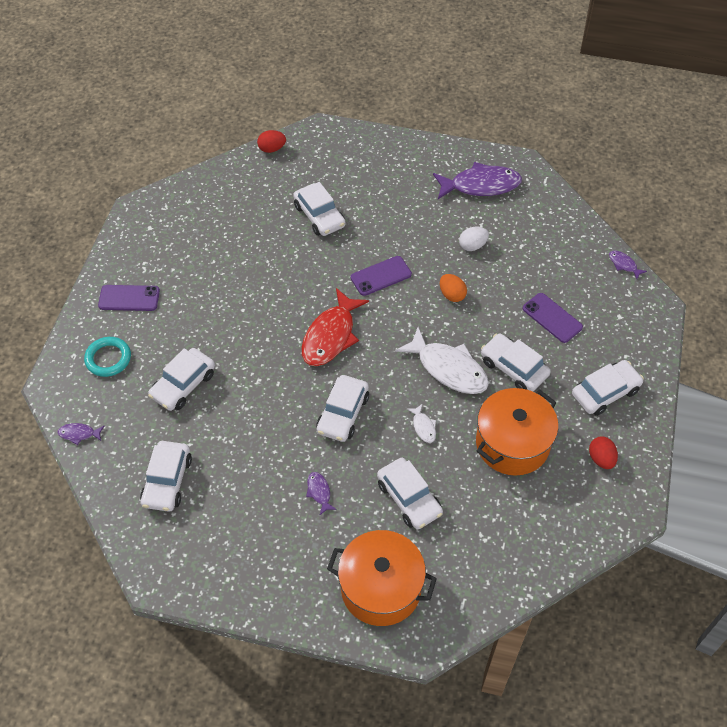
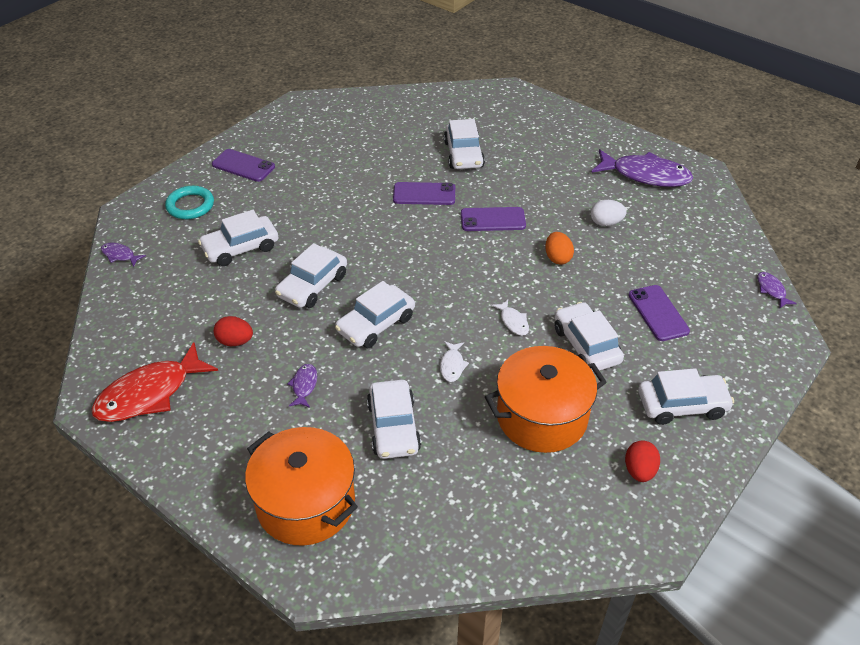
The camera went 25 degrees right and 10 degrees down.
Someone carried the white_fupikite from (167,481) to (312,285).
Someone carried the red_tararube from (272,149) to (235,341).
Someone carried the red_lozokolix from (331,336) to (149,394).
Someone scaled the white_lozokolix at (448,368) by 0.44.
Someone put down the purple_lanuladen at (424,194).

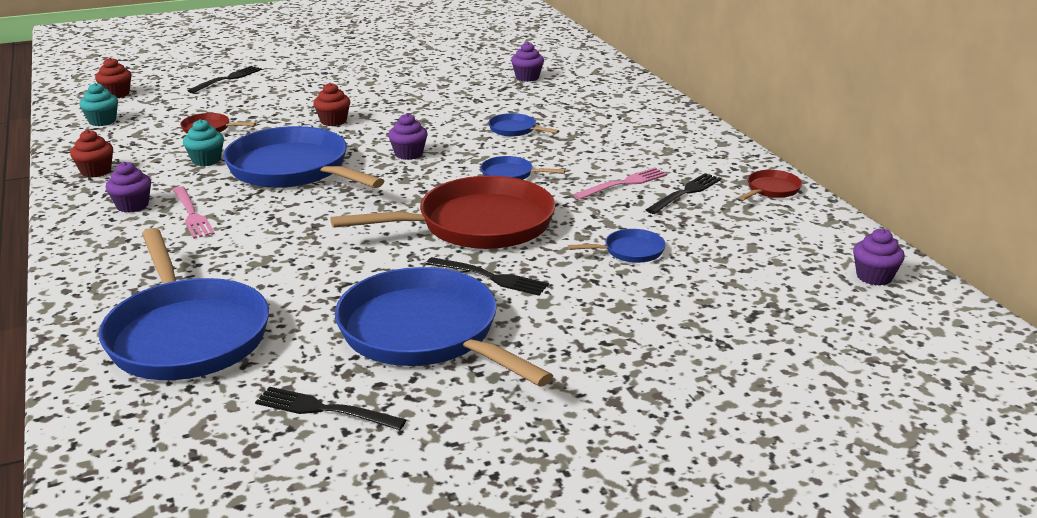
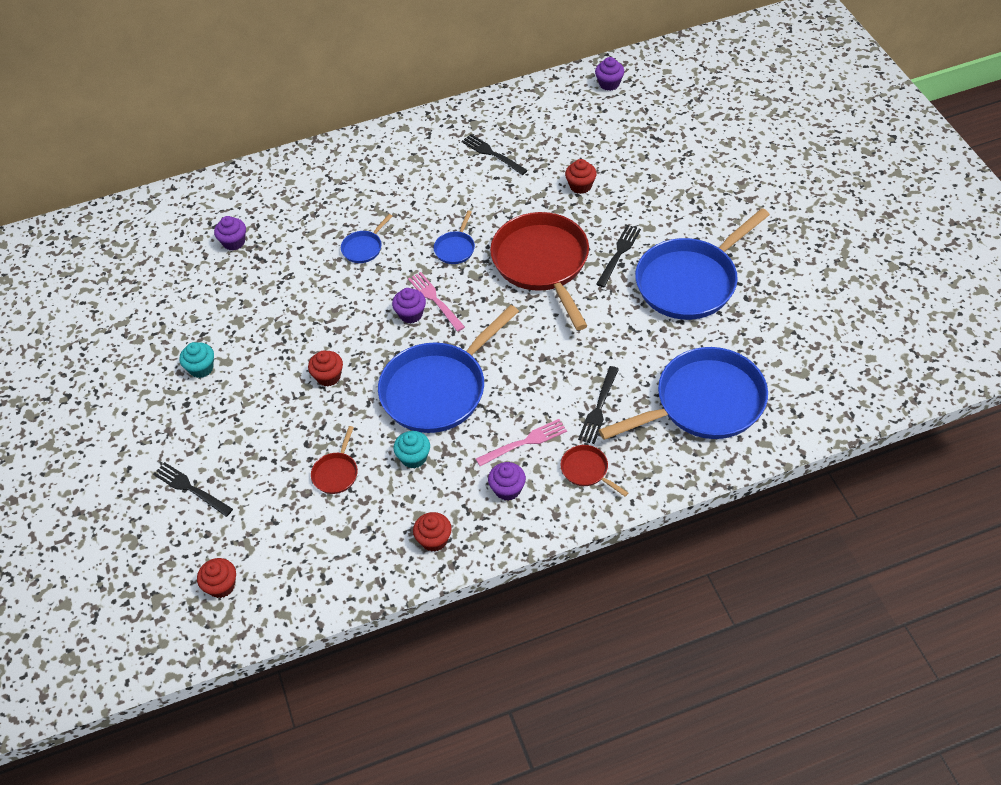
The camera went 85 degrees left and 25 degrees up.
Someone carried the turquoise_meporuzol from (102,121) to (201,368).
Someone carried the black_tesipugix from (324,410) to (599,408).
Someone swapped the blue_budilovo at (630,251) for the red_meporuzol at (580,186).
Someone carried the pink_tesipugix from (623,183) to (435,300).
Someone carried the red_budilovo from (771,189) to (587,470).

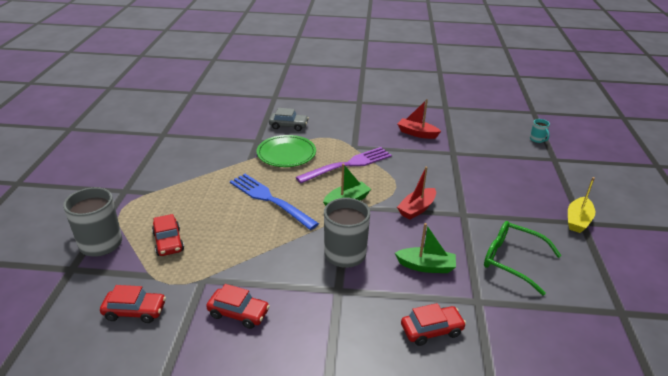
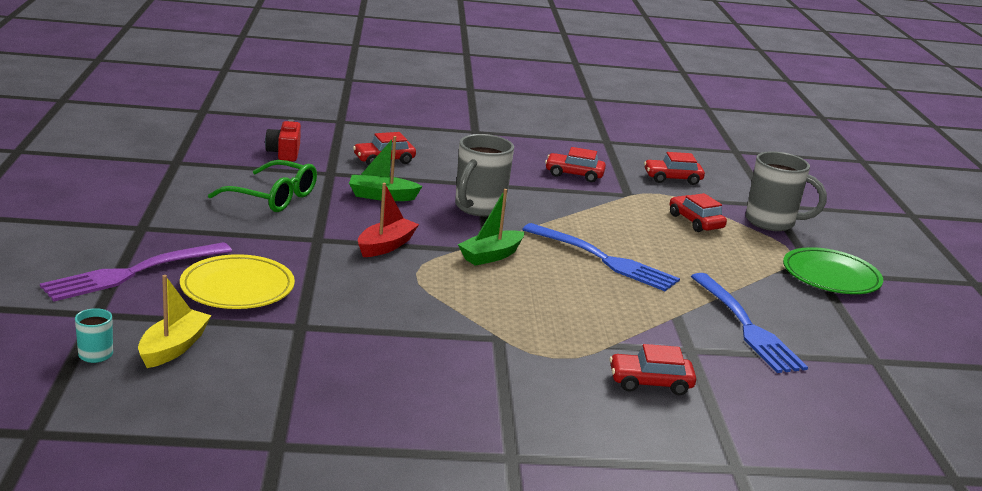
The camera went 170 degrees right and 10 degrees down.
Someone carried the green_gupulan from (286,154) to (831,276).
Someone repainted the grey_fupikite at (288,126), which became the red_fupikite at (650,382).
Someone carried the purple_tesipugix from (348,165) to (132,273).
Someone took away the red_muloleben at (417,133).
Someone carried the yellow_muloleben from (578,220) to (173,348).
Someone put down the yellow_gupulan at (237,287).
Someone put down the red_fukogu at (284,153).
Someone put down the blue_tesipugix at (746,326).

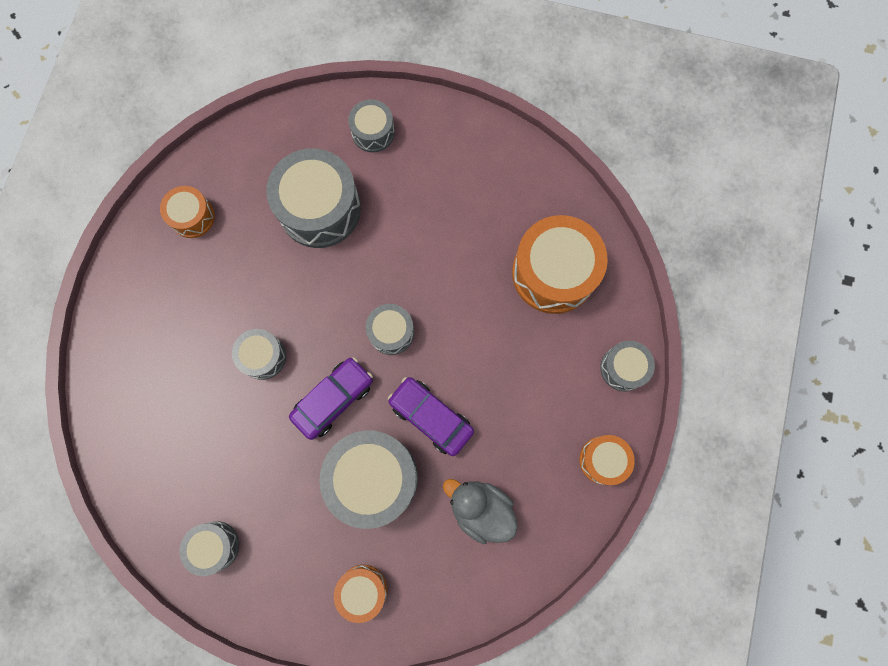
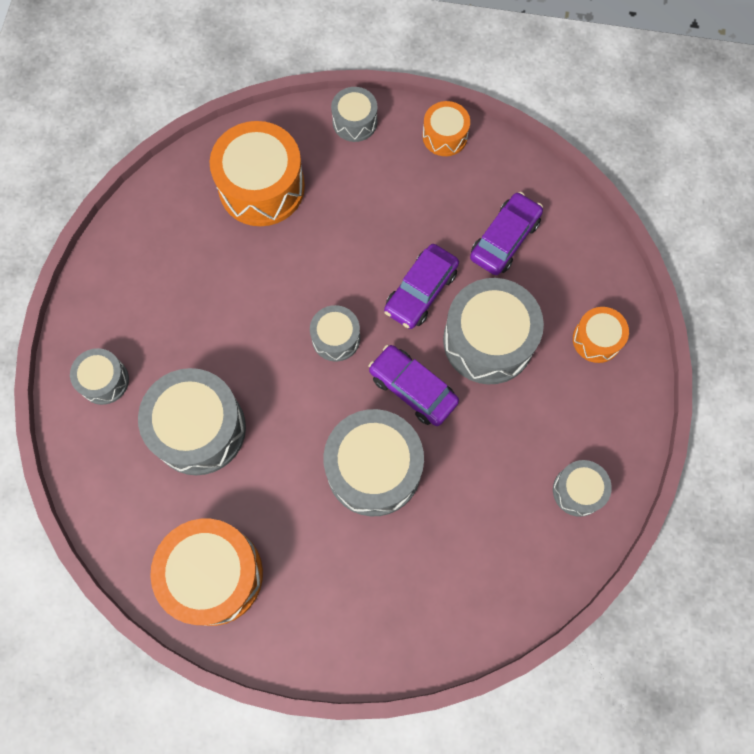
The camera went 95 degrees left and 5 degrees down.
Someone scaled the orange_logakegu at (192,217) by 1.87.
Someone scaled the grey_logakegu at (263,356) by 1.87.
Someone swapped the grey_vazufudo at (480,509) for the purple_fupikite at (504,239).

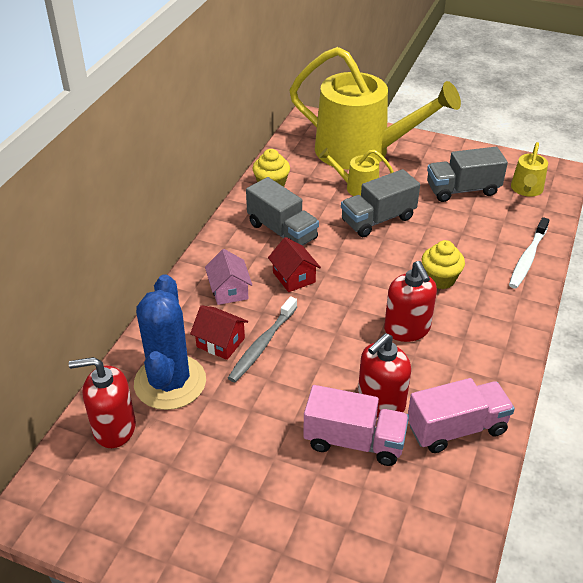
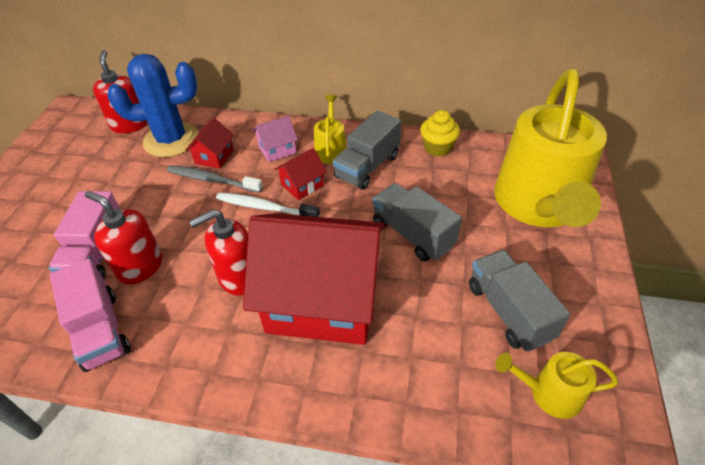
The camera went 80 degrees right and 5 degrees up.
Someone carried the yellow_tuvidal from (357,187) to (331,149).
Someone swapped the yellow_meporuzol at (440,279) for the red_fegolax at (322,300).
Someone carried the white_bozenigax from (528,258) to (265,208).

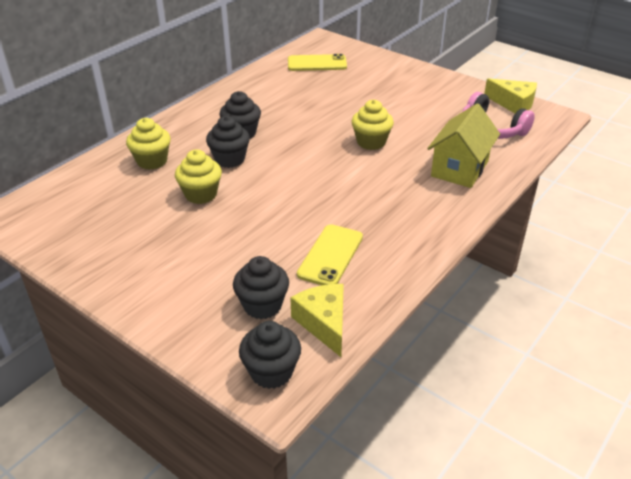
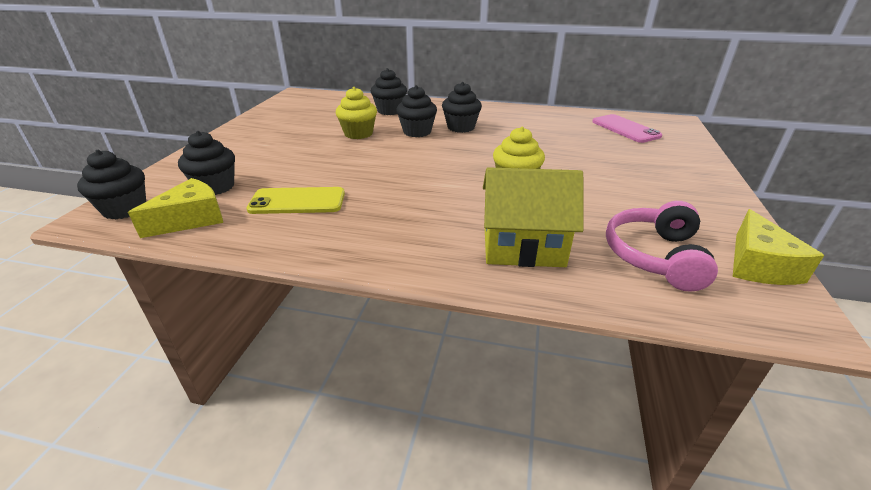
The camera went 65 degrees right and 5 degrees down.
Someone repainted the yellow_meporuzol at (152,161), which became the black_meporuzol at (390,111).
Someone repainted the yellow_lanuladen at (317,63), which became the pink_lanuladen at (625,129).

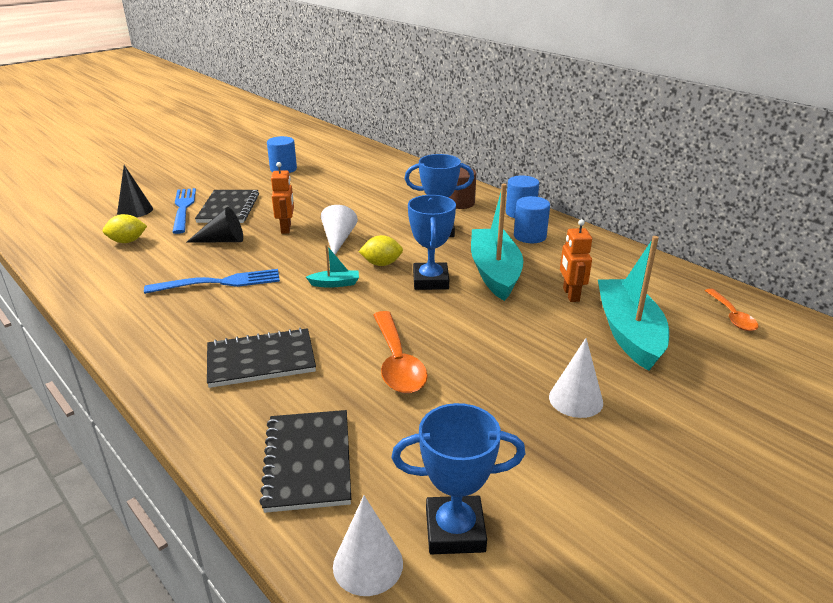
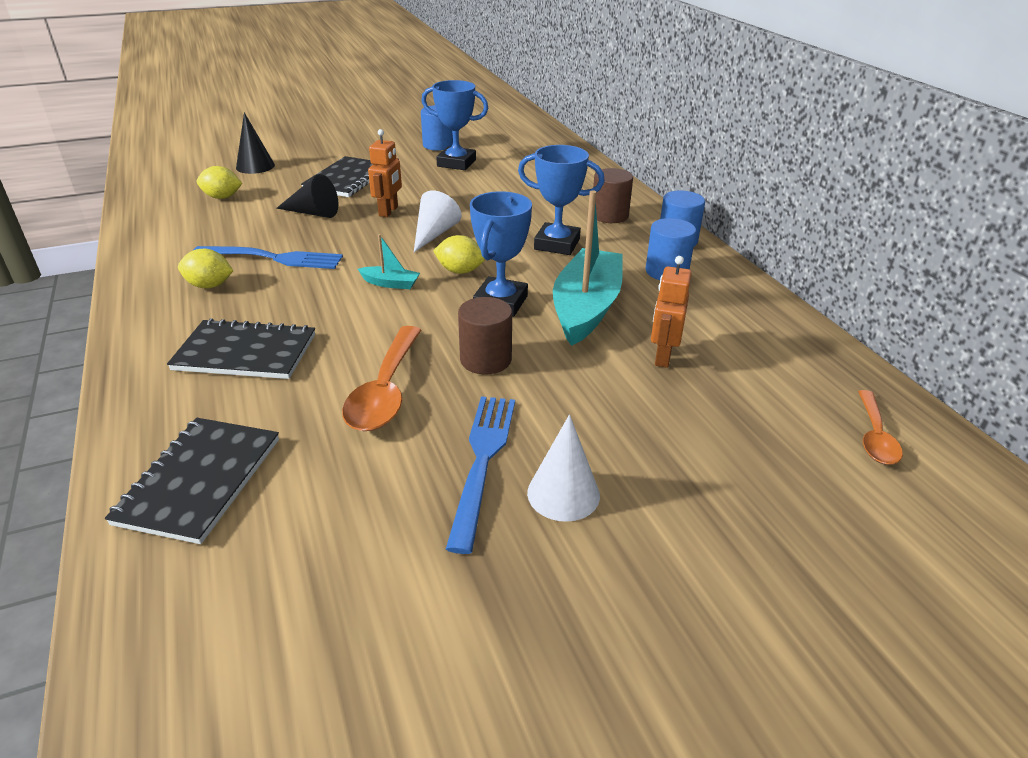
The camera went 20 degrees right and 5 degrees up.
Someone carried the blue_tesipugix from (183,208) to (482,461).
Someone took away the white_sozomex at (368,564).
Someone carried the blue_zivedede from (455,530) to (456,163).
Someone took away the turquoise_muloleben at (629,333).
Someone put down the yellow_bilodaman at (209,286).
Someone put down the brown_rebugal at (485,359).

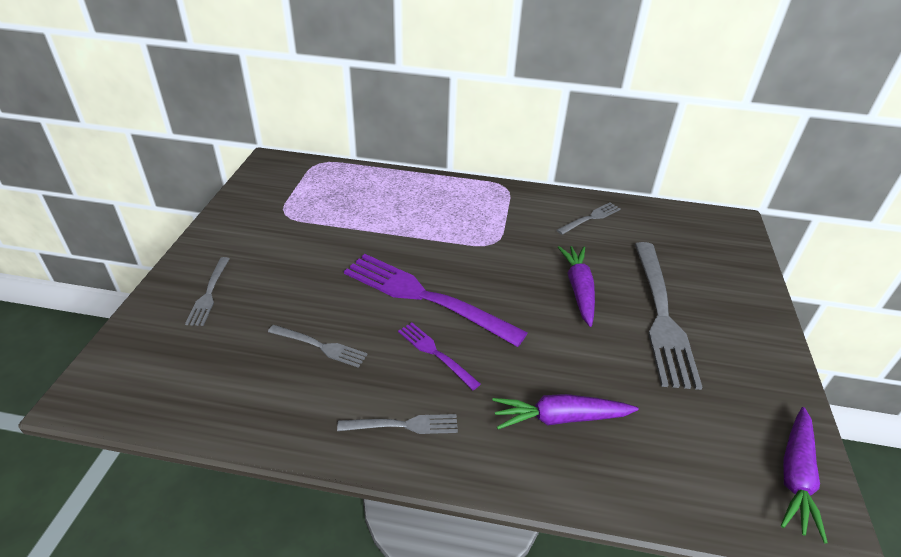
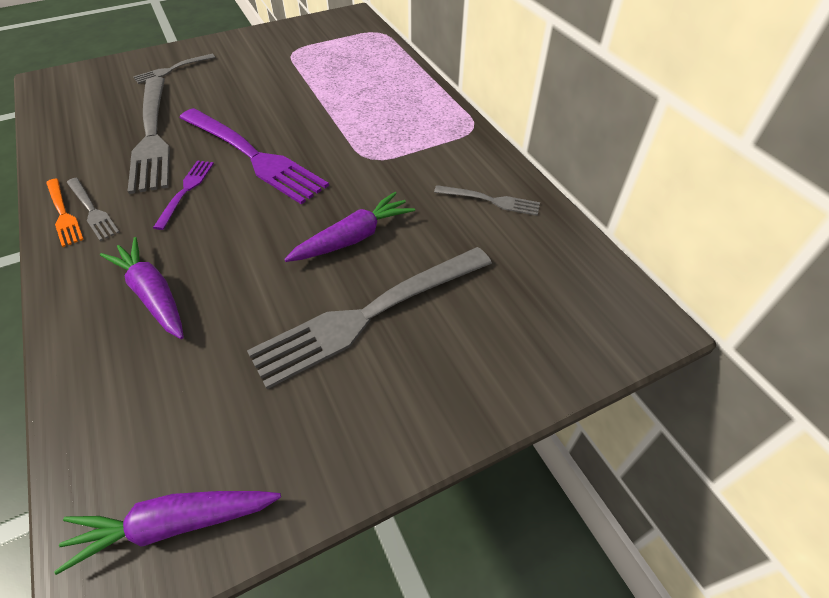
The camera went 55 degrees right and 10 degrees up.
Someone scaled the grey_tesipugix at (320,346) by 2.07.
Someone rotated the purple_tesipugix at (425,297) by 135 degrees clockwise.
Someone put down the orange_tesipugix at (63,214).

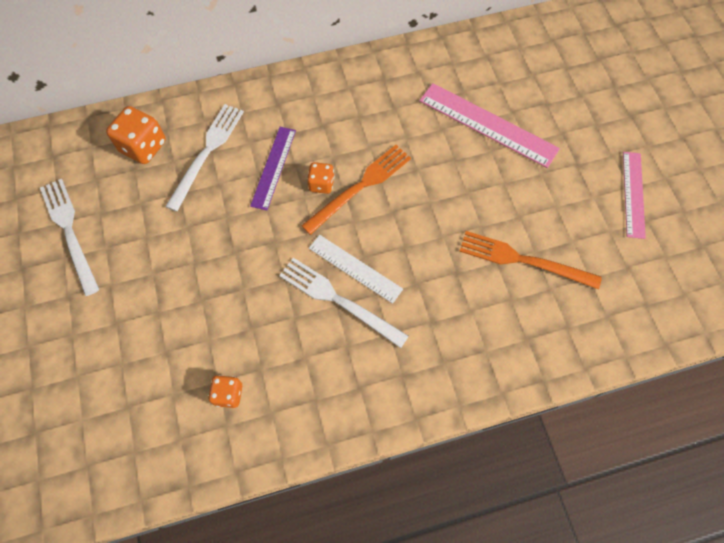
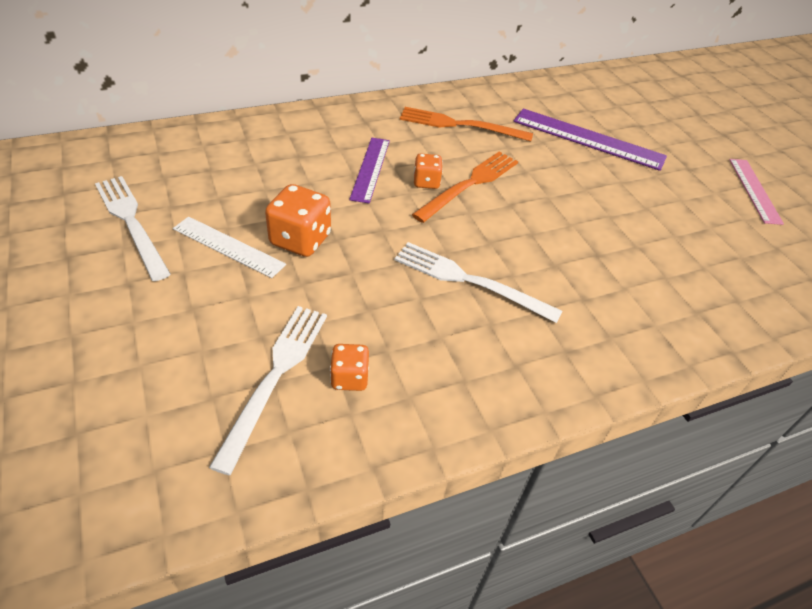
The camera went 10 degrees left and 20 degrees down.
Someone carried the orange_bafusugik from (143,147) to (300,240).
Someone carried the white_tesipugix from (207,153) to (275,377).
Someone carried the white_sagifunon from (355,268) to (228,246).
Someone repainted the pink_sagifunon at (488,124), which became the purple_sagifunon at (588,139).
Someone carried the orange_tesipugix from (523,260) to (460,125).

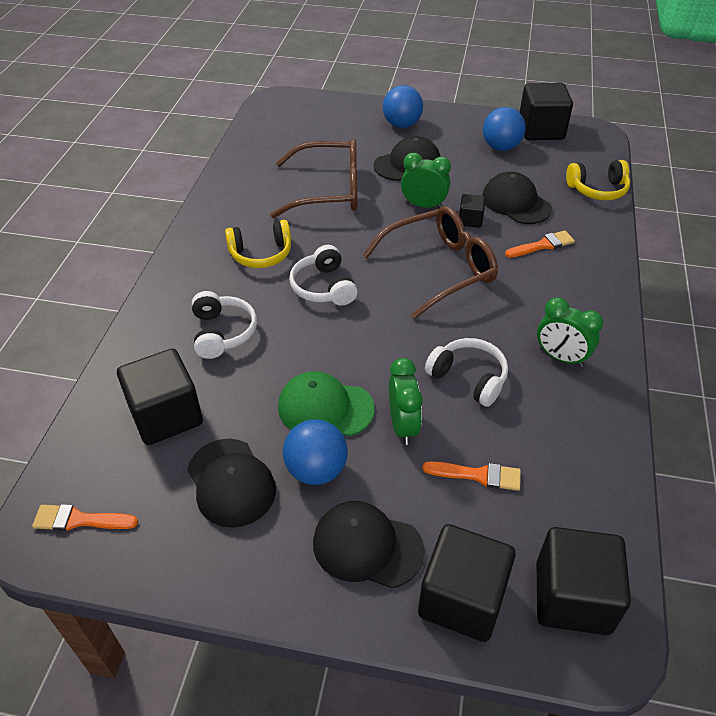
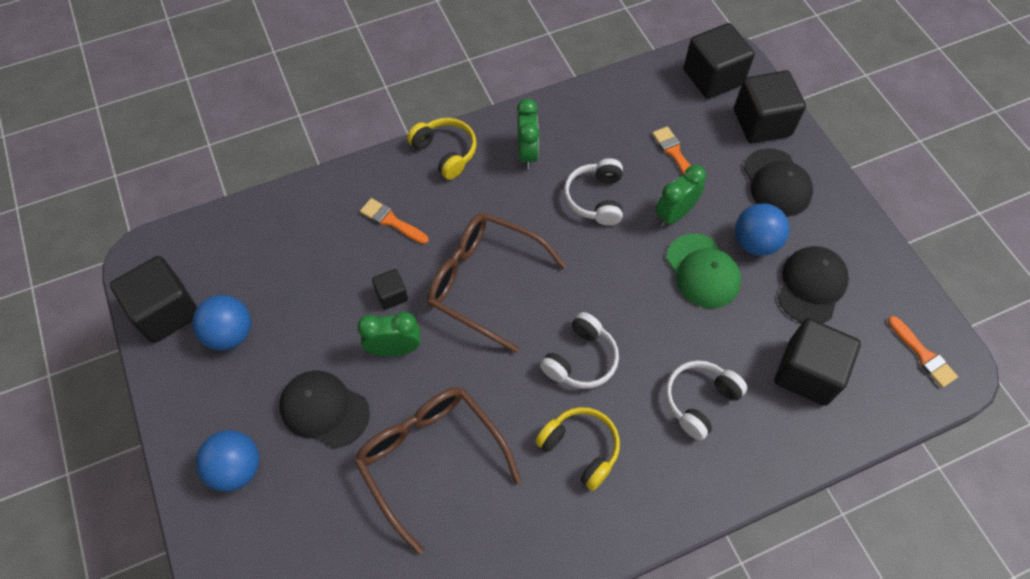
The camera went 125 degrees left and 15 degrees up.
Someone rotated the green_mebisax at (423,205) by 105 degrees clockwise.
Someone took away the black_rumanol at (516,203).
Someone carried the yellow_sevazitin from (597,190) to (445,152).

